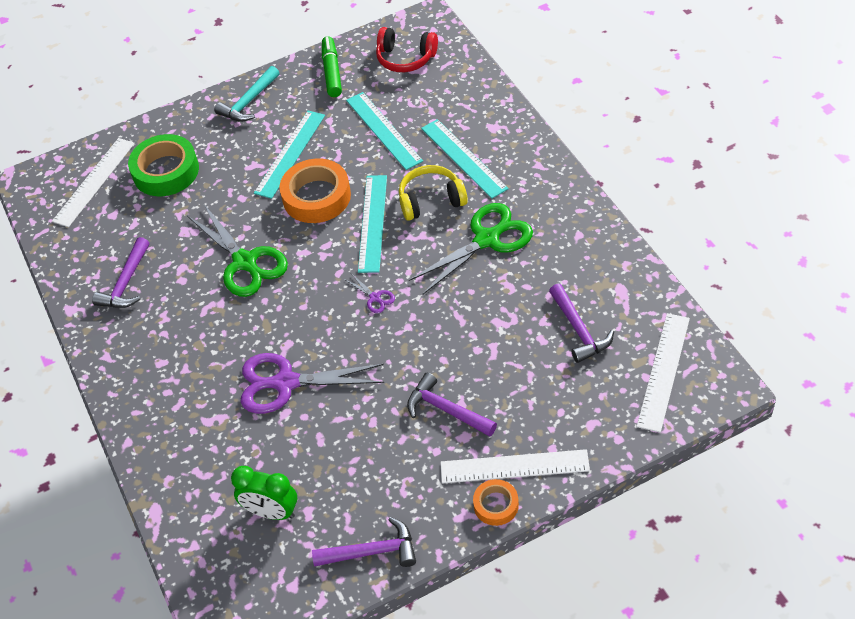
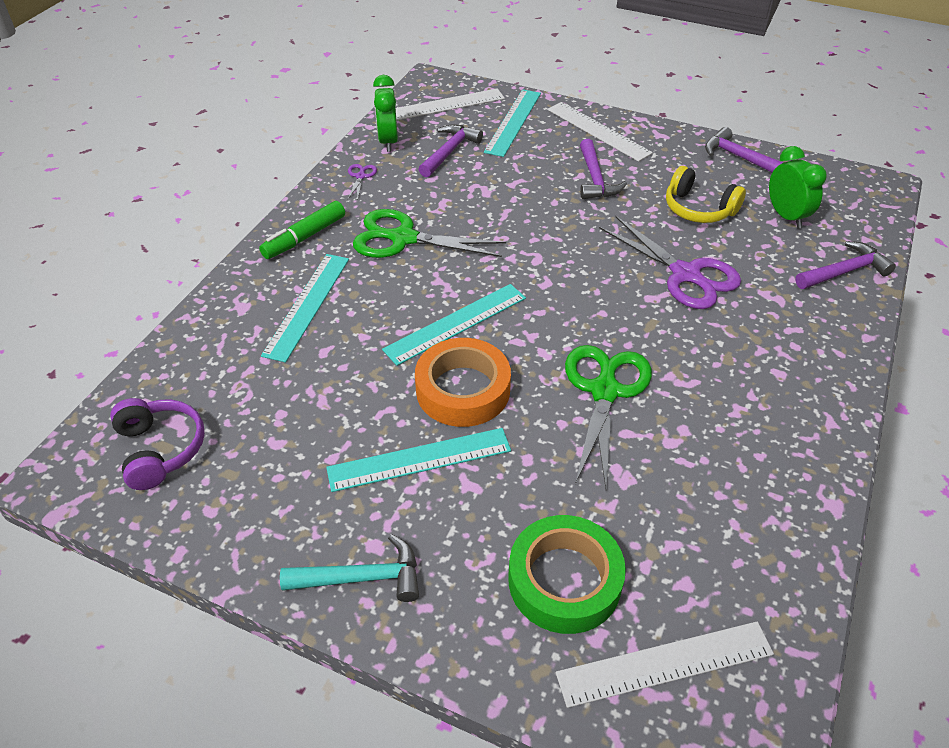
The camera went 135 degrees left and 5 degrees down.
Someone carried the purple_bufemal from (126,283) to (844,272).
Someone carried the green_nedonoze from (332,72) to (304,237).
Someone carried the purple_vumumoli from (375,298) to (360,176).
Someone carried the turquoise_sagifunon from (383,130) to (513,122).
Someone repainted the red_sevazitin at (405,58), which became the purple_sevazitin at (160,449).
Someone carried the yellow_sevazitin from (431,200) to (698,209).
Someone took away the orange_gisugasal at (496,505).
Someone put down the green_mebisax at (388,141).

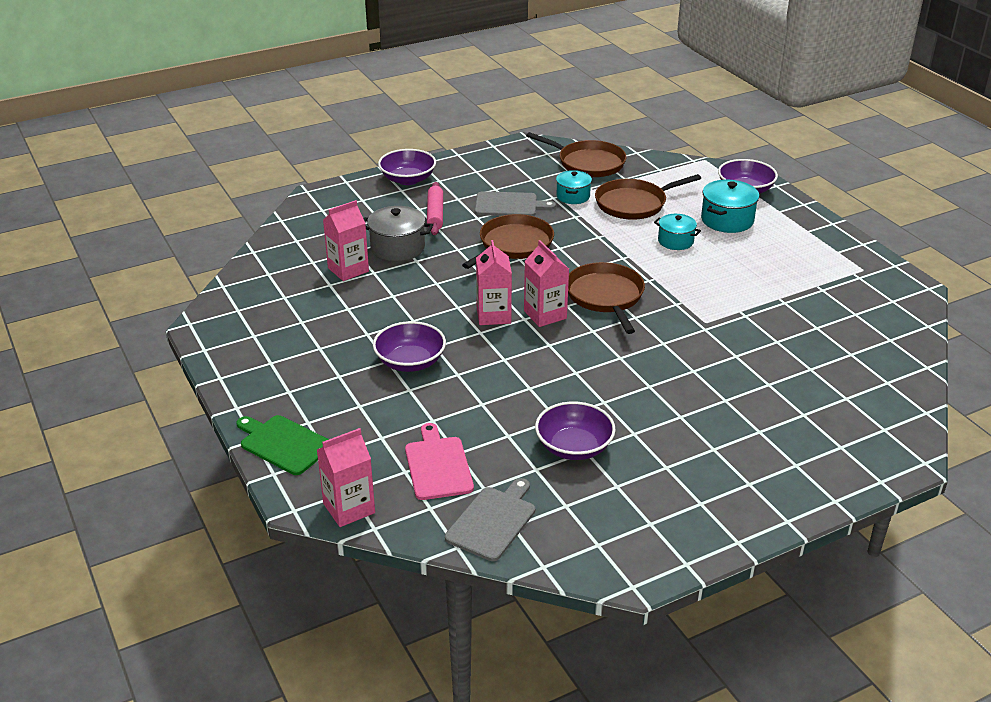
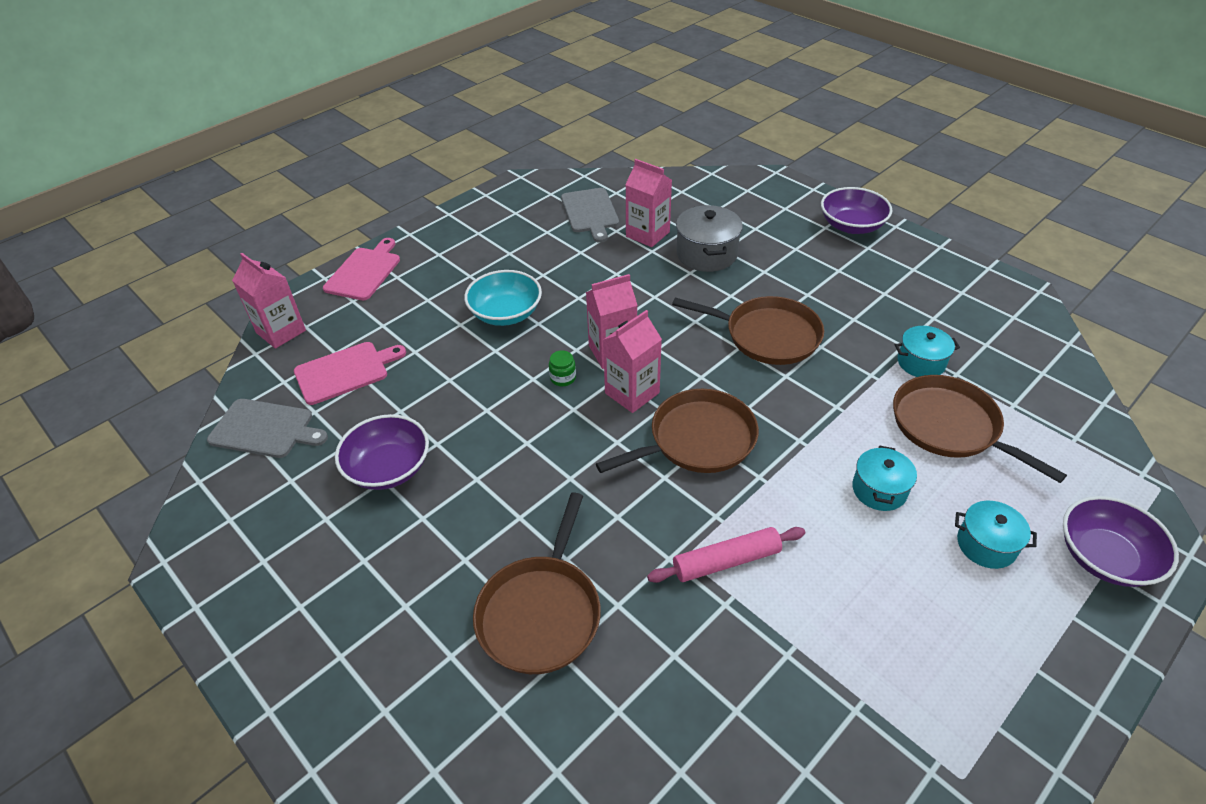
The camera went 75 degrees right and 10 degrees up.
Someone repainted the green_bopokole at (283,444), which became the pink_bopokole at (364,272).
Someone repainted the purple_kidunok at (410,362), which became the turquoise_kidunok at (505,313).
Someone carried the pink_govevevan from (435,214) to (726,561).
Someone carried the grey_bopokole from (509,205) to (590,212).
Someone carried the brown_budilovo from (588,163) to (541,612).
Someone scaled the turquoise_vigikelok at (727,220) by 0.66.
Someone put down the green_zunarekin at (563,378).

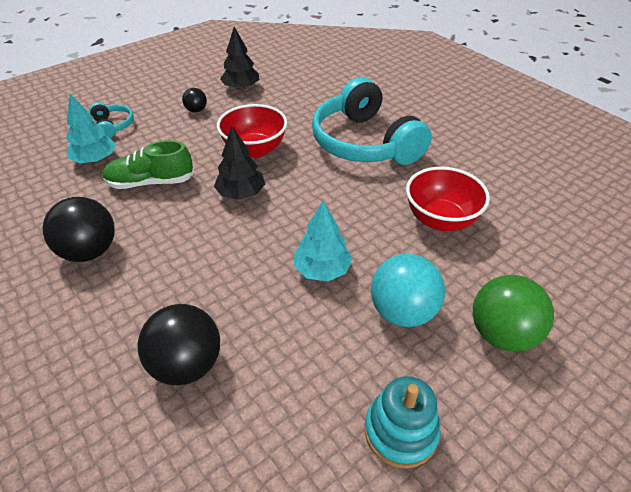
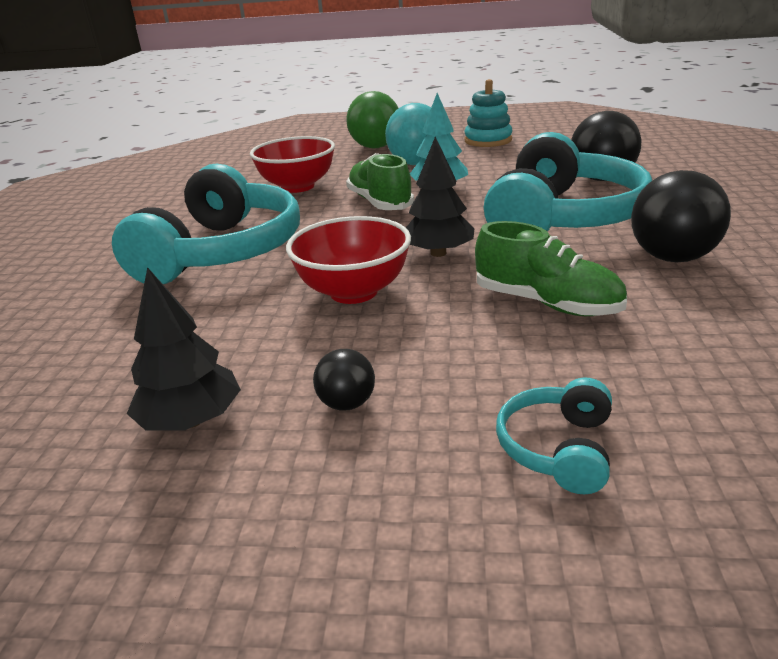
The camera went 135 degrees left and 15 degrees down.
Someone took away the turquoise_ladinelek at (95,160).
Someone put down the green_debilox at (380,203).
Someone put down the turquoise_sevazitin at (562,217).

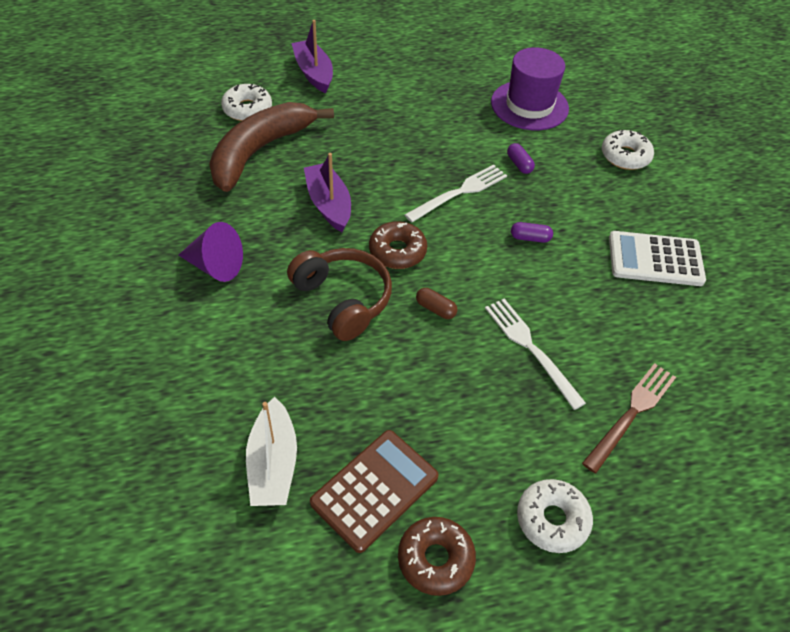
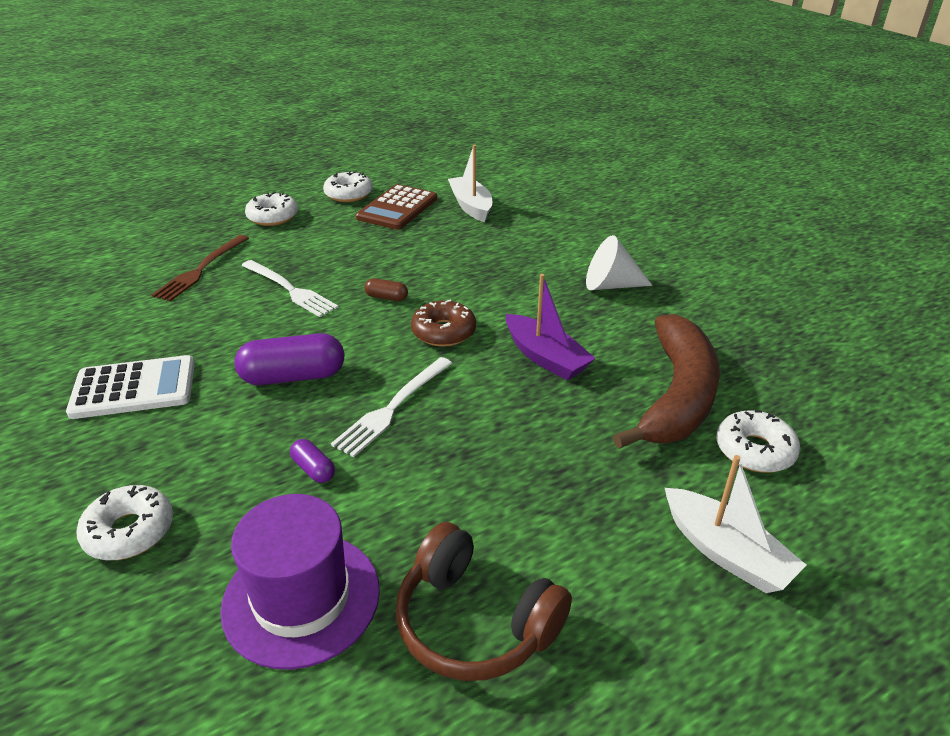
The camera went 165 degrees right and 15 degrees down.
Someone repainted the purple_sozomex at (215,266), which became the white_sozomex at (610,285).
Someone carried the brown_sevazitin from (343,300) to (475,622).
Someone repainted the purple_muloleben at (314,73), which became the white_muloleben at (725,552).
Someone repainted the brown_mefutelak at (435,559), which became the white_mefutelak at (348,194).
Someone scaled the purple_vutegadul at (530,238) by 2.04.

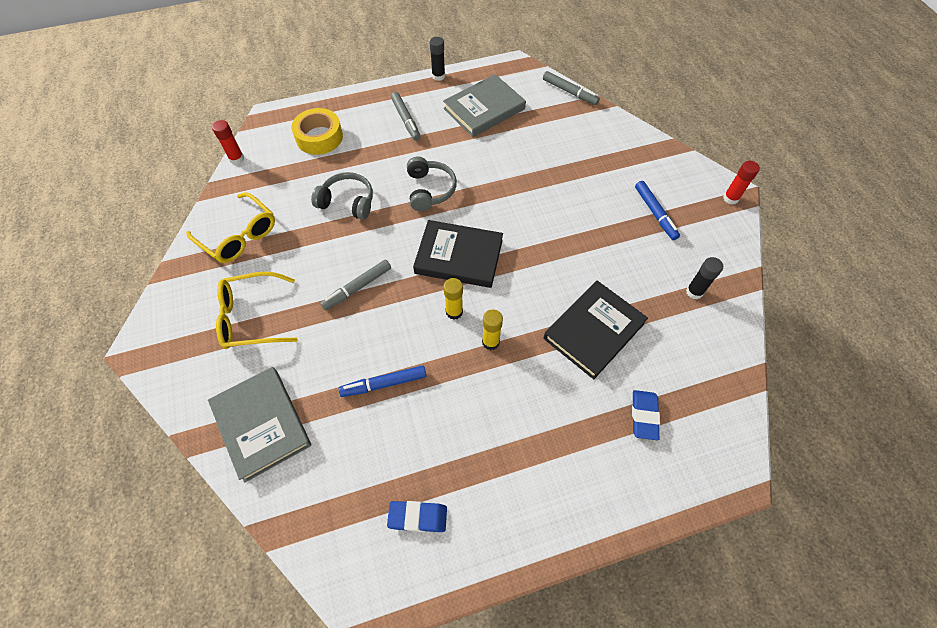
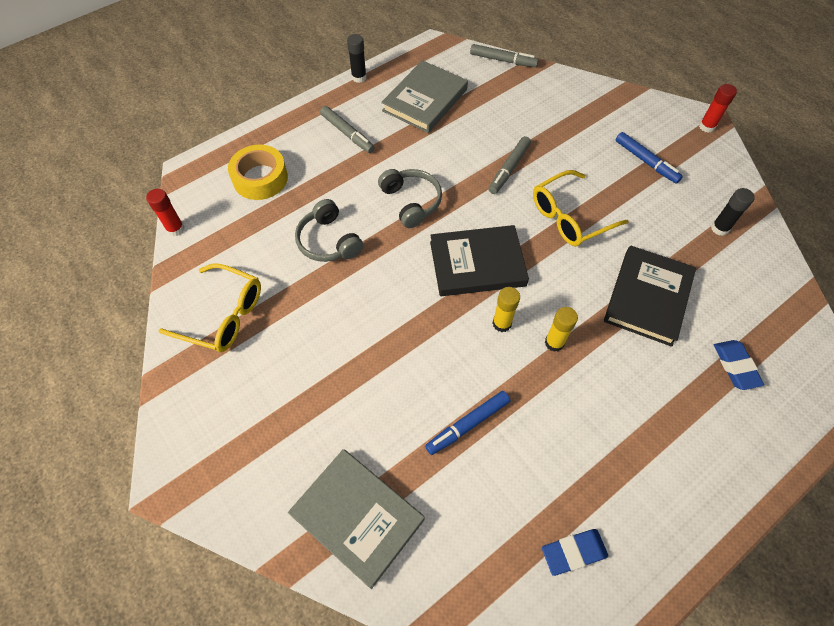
The camera went 20 degrees left and 0 degrees up.
Someone carried the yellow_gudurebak from (251,317) to (569,217).
Someone rotated the grey_sevazitin at (347,202) by 120 degrees counterclockwise.
Someone carried the grey_nedonoze from (357,288) to (509,169).

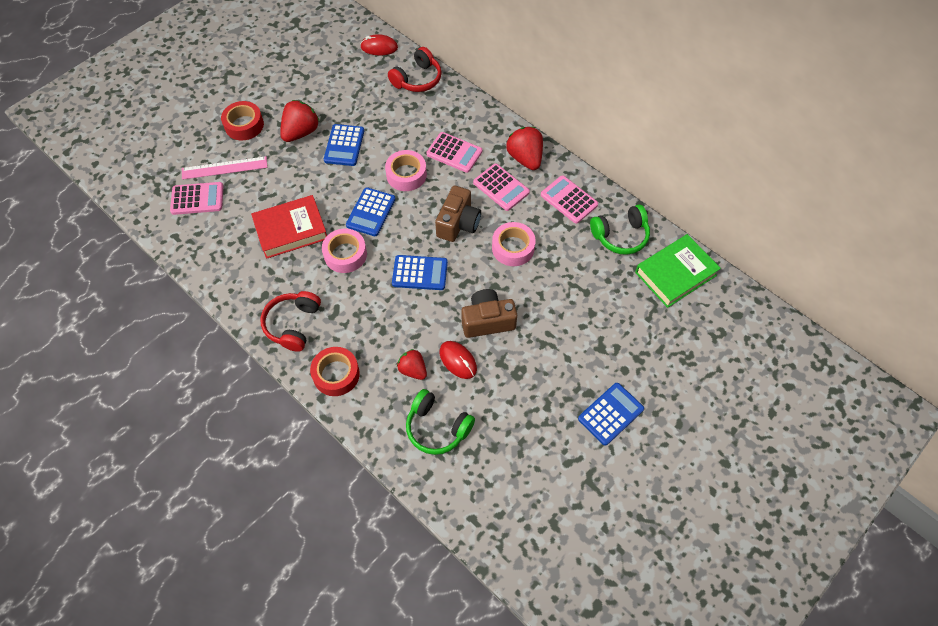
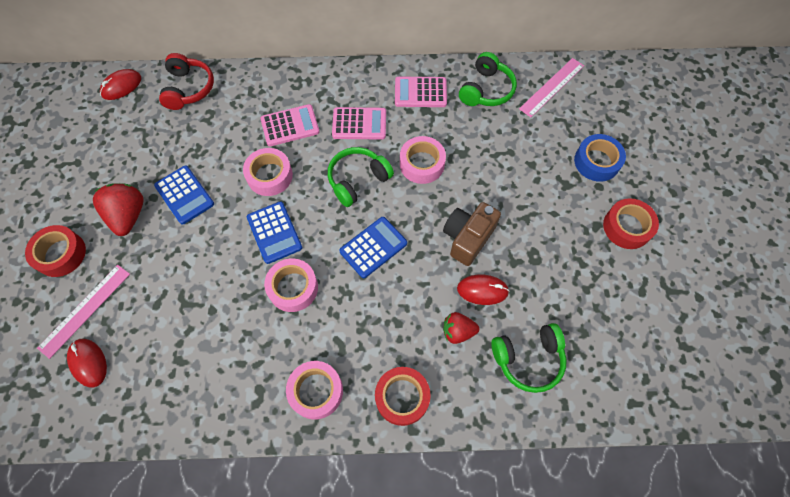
The camera went 45 degrees left and 5 degrees up.
Someone swapped the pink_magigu at (197,199) for the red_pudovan at (88,363).
Someone took away the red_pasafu at (291,230).
Someone swapped the red_sevazitin at (293,324) for the pink_gisugasal at (316,391).
Someone swapped the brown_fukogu at (458,223) for the green_sevazitin at (358,180).
Someone took away the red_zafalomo at (525,158).
Someone swapped the blue_magigu at (610,414) for the red_gisugasal at (627,227).
Someone swapped the green_pasafu at (675,274) for the pink_sagifunon at (552,87).
Someone put down the blue_gisugasal at (596,162).

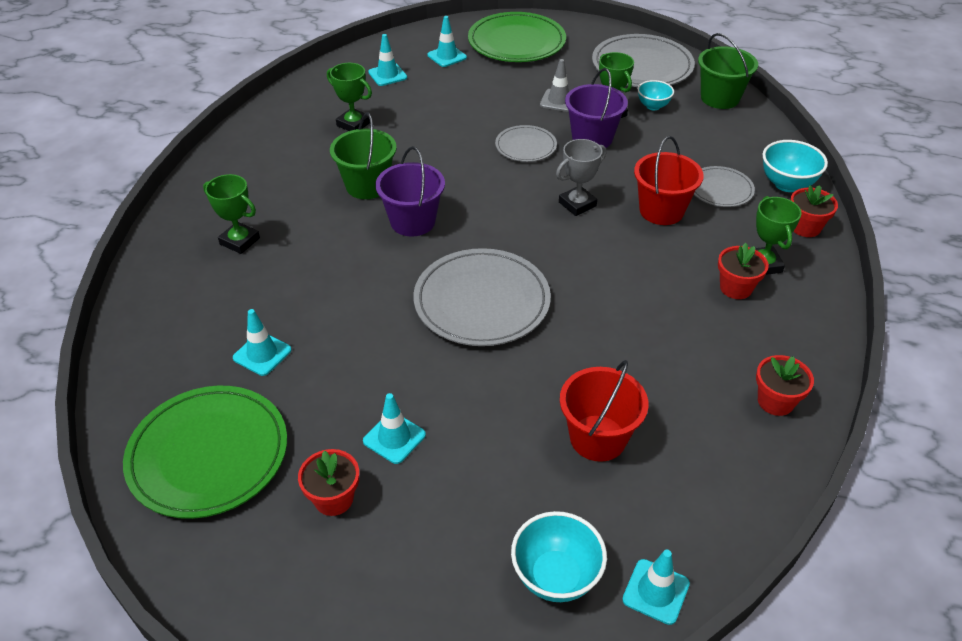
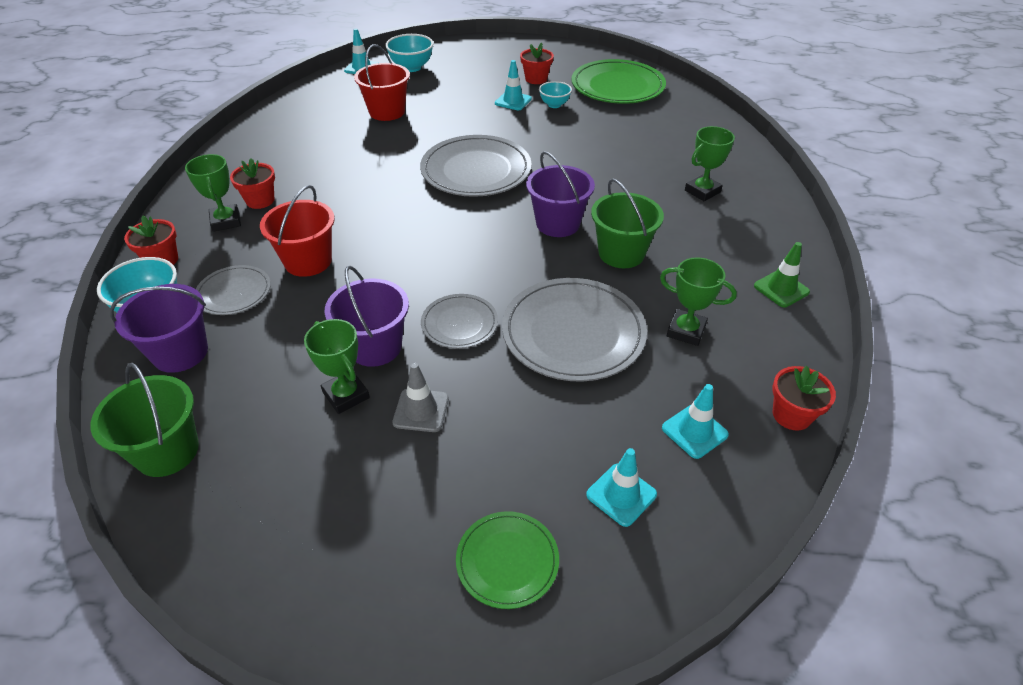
The camera went 170 degrees right and 0 degrees up.
Someone rotated the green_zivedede at (240,241) by 60 degrees counterclockwise.
Someone took away the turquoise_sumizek at (262,354).
Someone scaled the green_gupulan at (516,42) by 0.54.
Someone took away the grey_zivedede at (577,204).
Someone carried the grey_gupulan from (642,66) to (573,333).
Someone carried the turquoise_kidunok from (653,106) to (554,105).
Someone carried the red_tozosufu from (775,401) to (791,415).
Someone put down the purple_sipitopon at (180,352).
Someone put down the green_sumizek at (781,289).

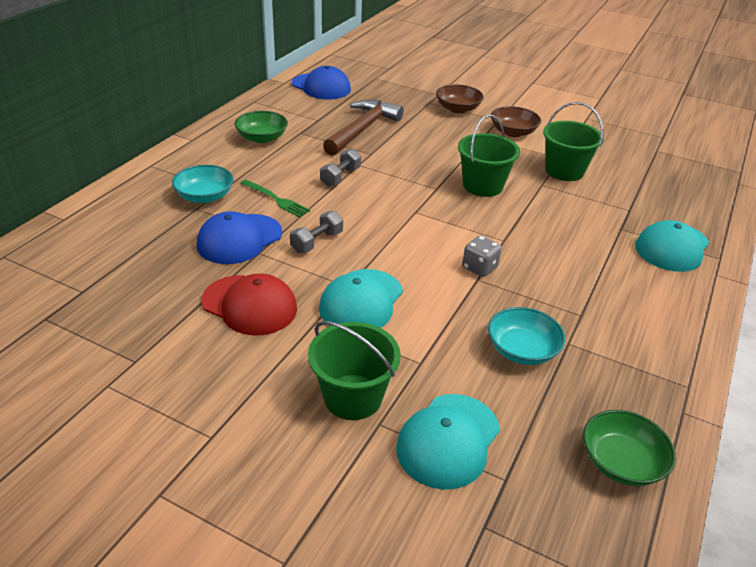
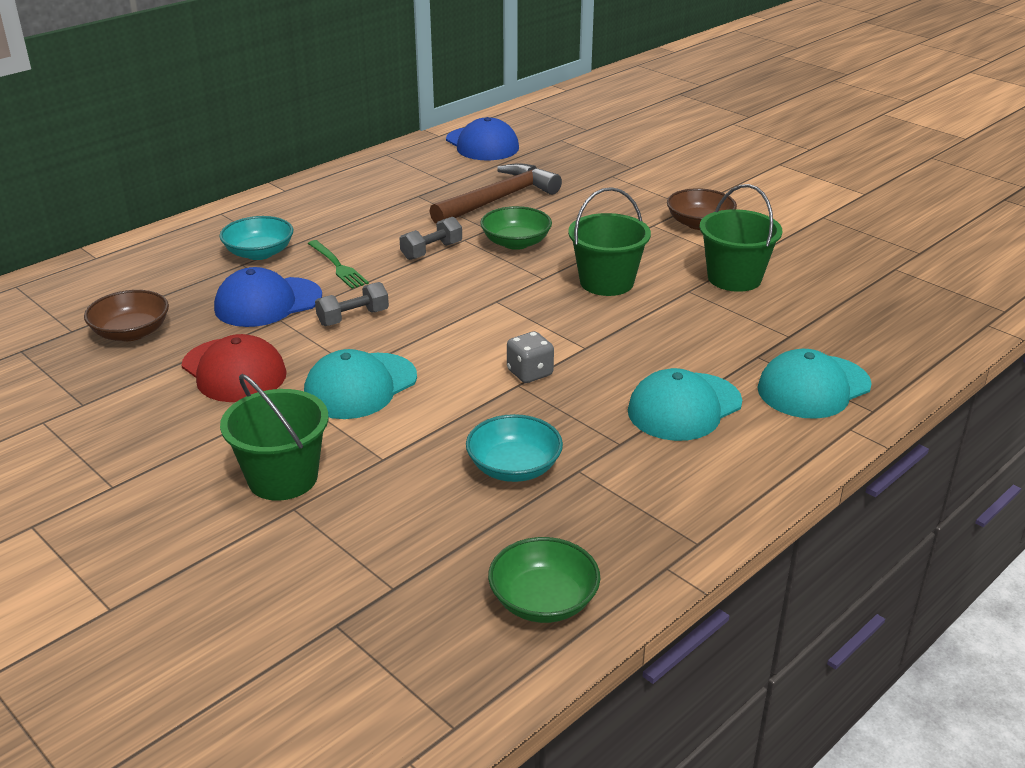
The camera went 20 degrees right and 5 degrees down.
Someone carried the green_kidunok from (262,138) to (516,243).
Someone carried the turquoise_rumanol from (448,440) to (684,407).
Someone carried the brown_kidunok from (457,109) to (131,332).

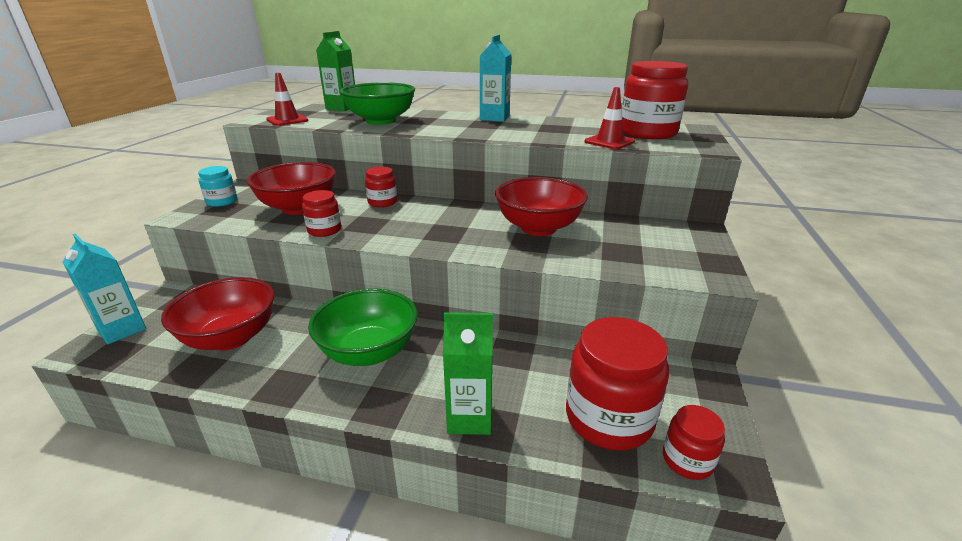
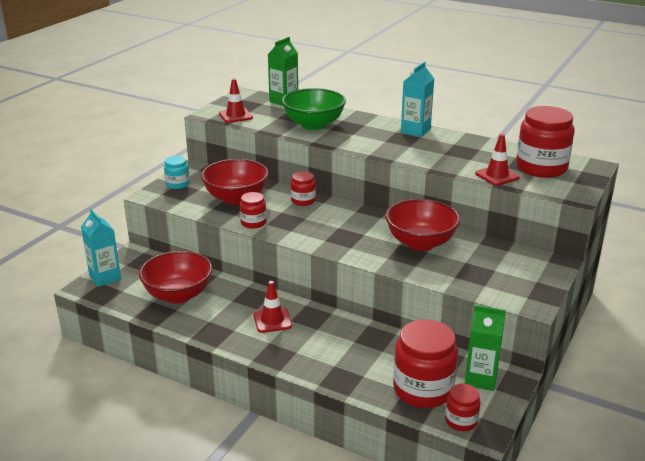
The camera went 15 degrees right and 0 degrees up.
Someone swapped the green_kidunok at (369,352) for the red_sumizek at (272,320).
Someone carried the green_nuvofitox from (470,417) to (480,379).

